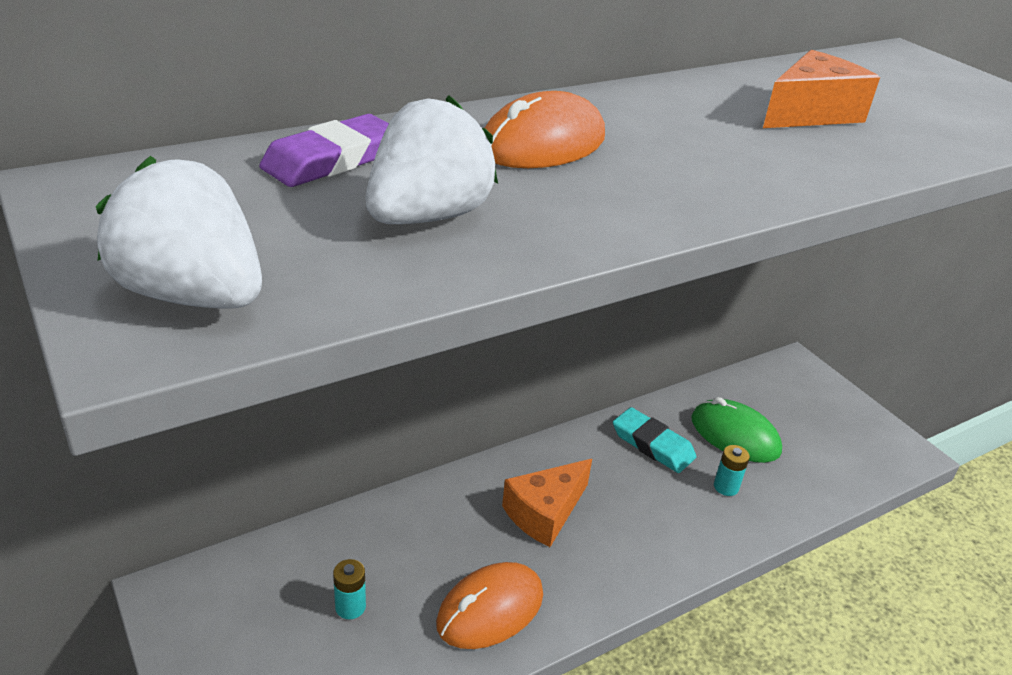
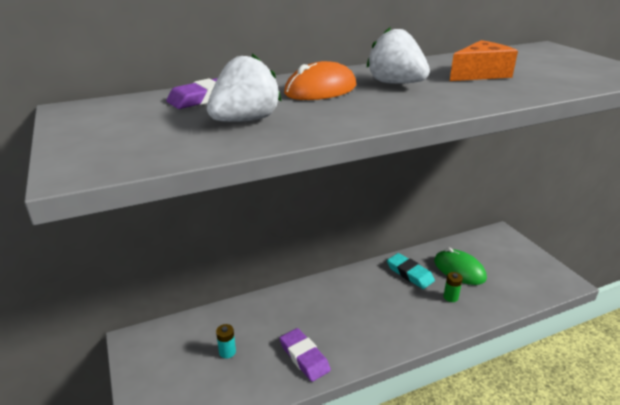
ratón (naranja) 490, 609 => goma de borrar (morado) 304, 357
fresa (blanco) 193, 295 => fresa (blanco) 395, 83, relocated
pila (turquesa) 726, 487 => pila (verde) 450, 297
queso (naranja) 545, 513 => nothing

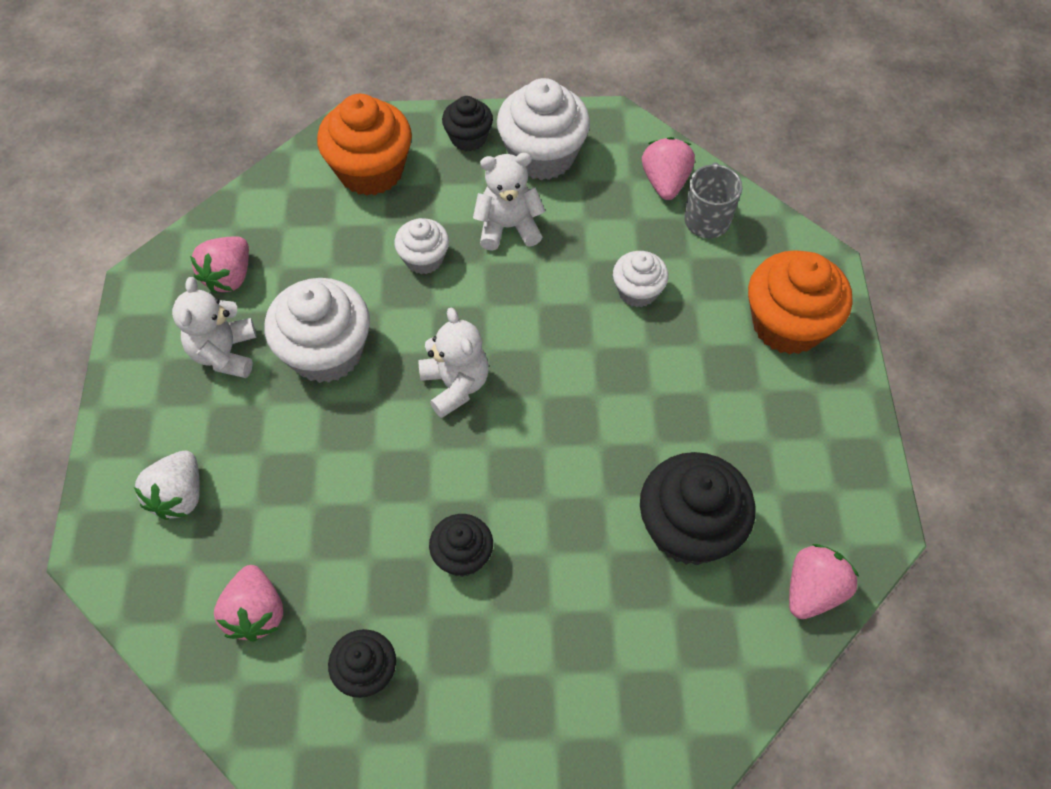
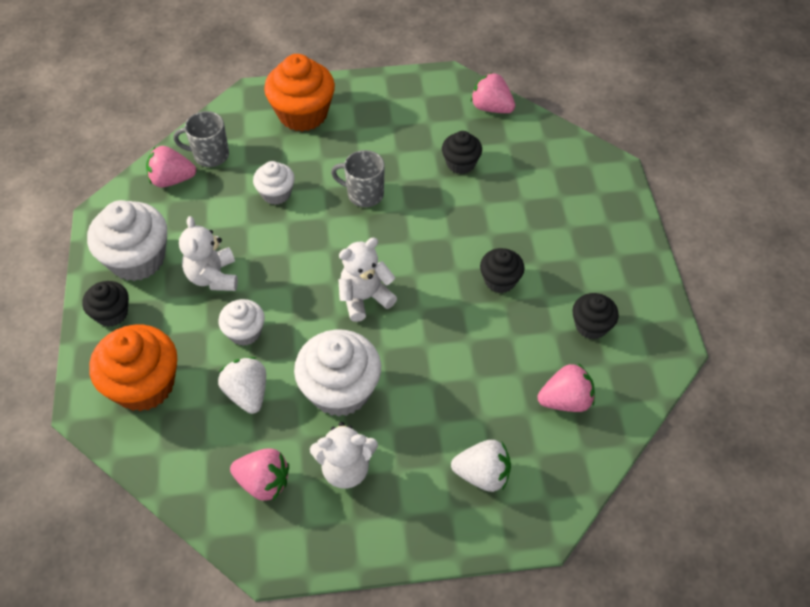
nothing => fresa (blanco) 247, 393
nothing => taza (gris) 364, 194
magdalena (negro) 689, 528 => magdalena (negro) 460, 163, x0.56

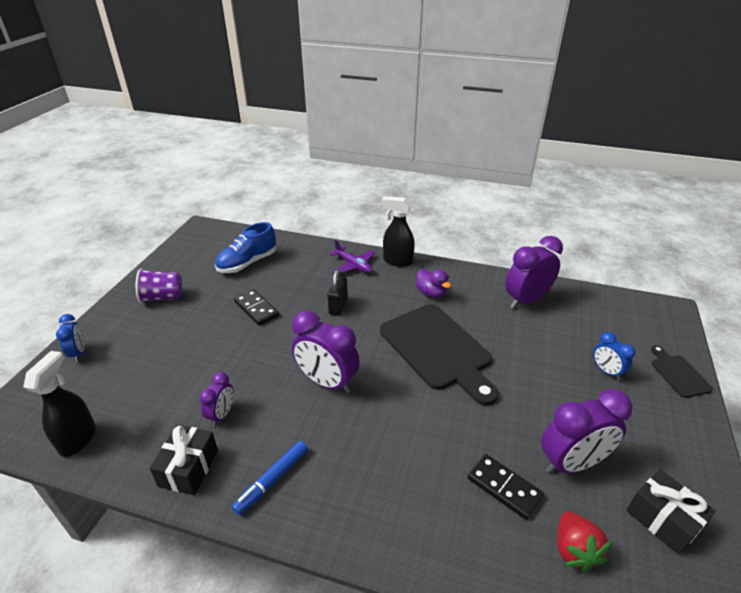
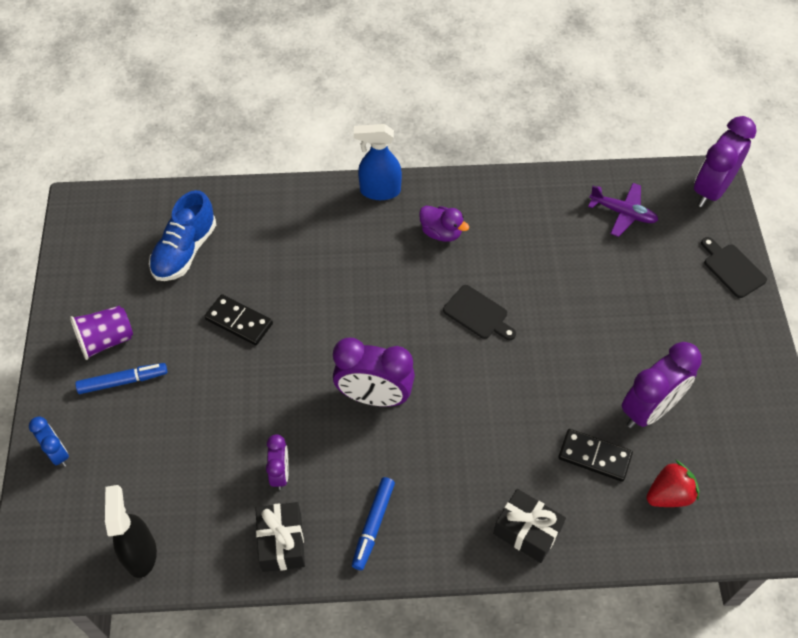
nothing => rotulador (azul) 123, 381
pulverizador (negro) 397, 261 => pulverizador (azul) 379, 191
tabla de cortar (negro) 438, 349 => tabla de cortar (negro) 478, 314, x0.46
regalo (negro) 662, 519 => regalo (negro) 527, 531, relocated
avión (morado) 353, 265 => avión (morado) 623, 213, relocated
fresa (rojo) 574, 550 => fresa (rojo) 669, 494, 90 degrees counterclockwise
despertador (morado) 526, 300 => despertador (morado) 711, 190, relocated
candado (negro) 338, 306 => nothing
despertador (azul) 606, 371 => nothing

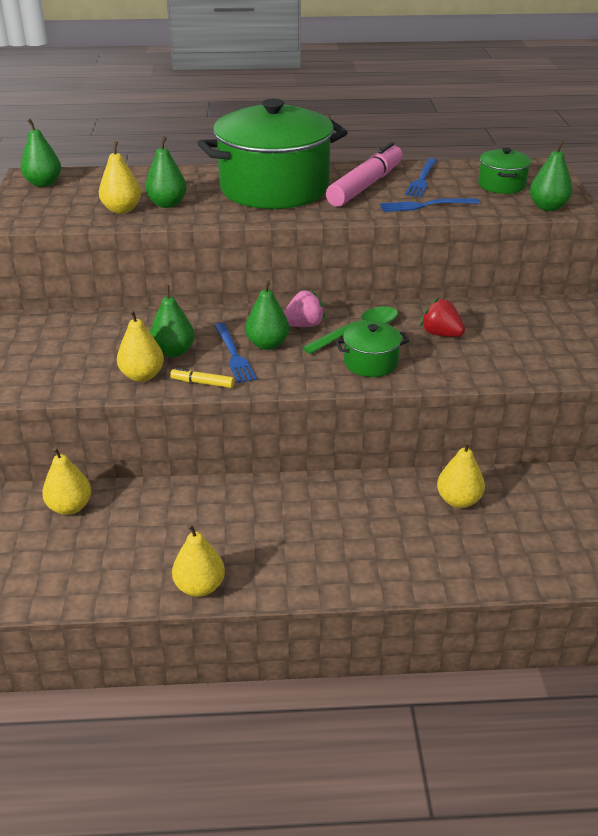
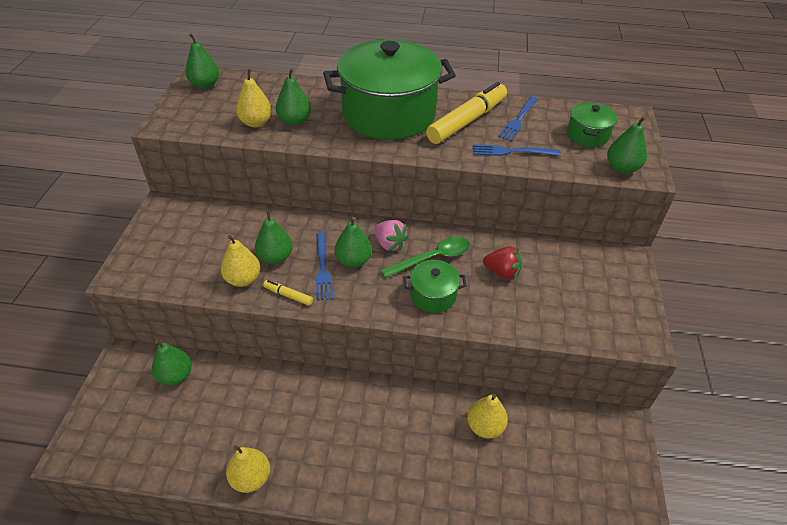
pera (amarillo) 70, 507 => pera (verde) 175, 375
fresa (rosa) 304, 325 => fresa (rosa) 389, 244, 60 degrees clockwise
rotulador (rosa) 365, 185 => rotulador (amarillo) 467, 121
fresa (rojo) 441, 334 => fresa (rojo) 502, 272, 150 degrees clockwise

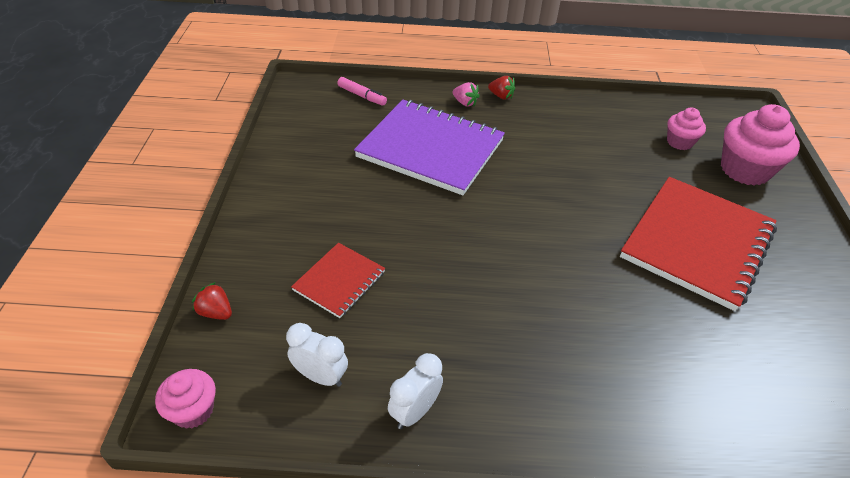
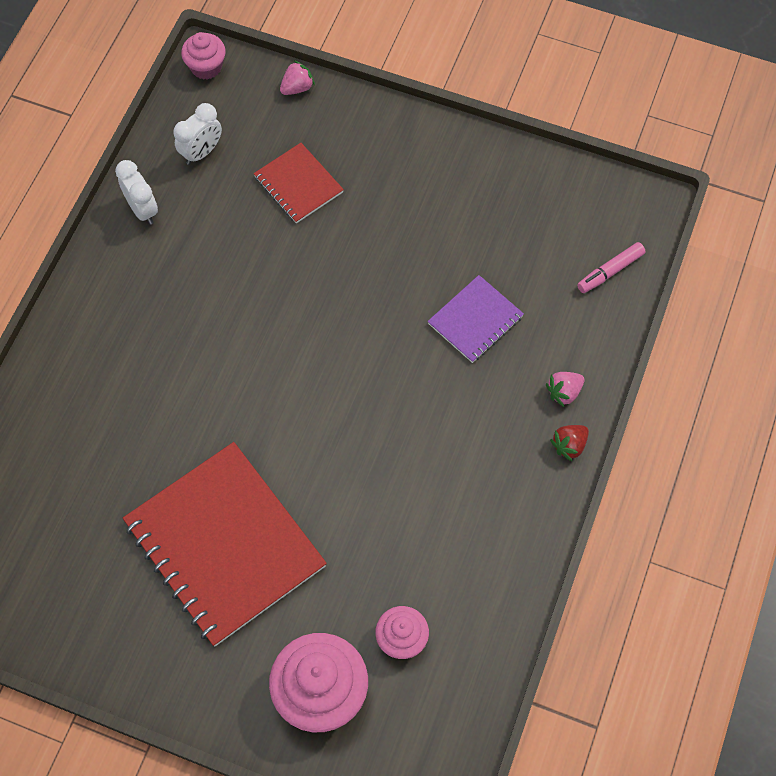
fresa (rojo) 216, 312 => fresa (rosa) 297, 88
cuaderno (morado) 431, 148 => cuaderno (morado) 475, 320, x0.50

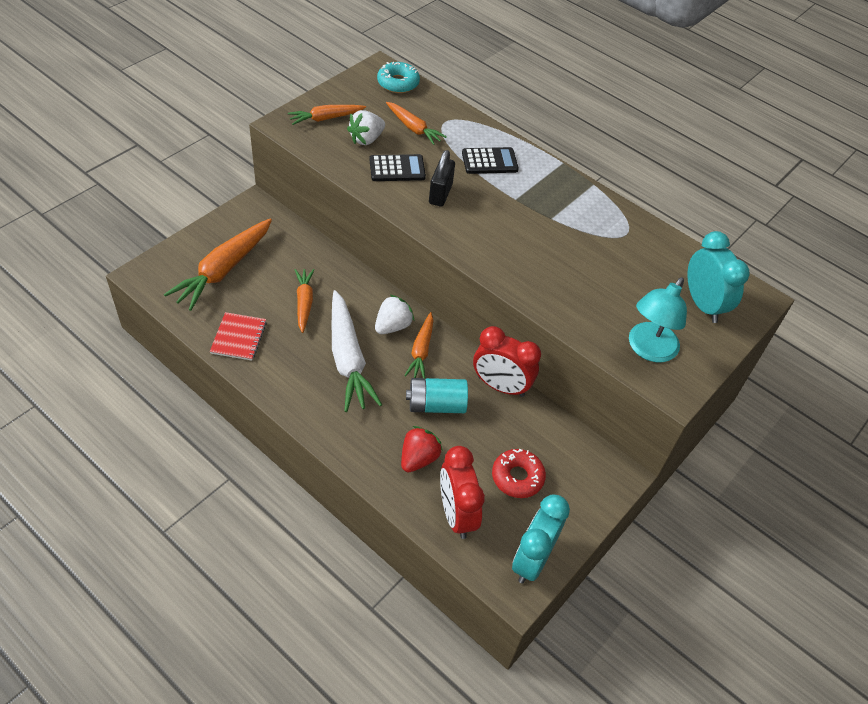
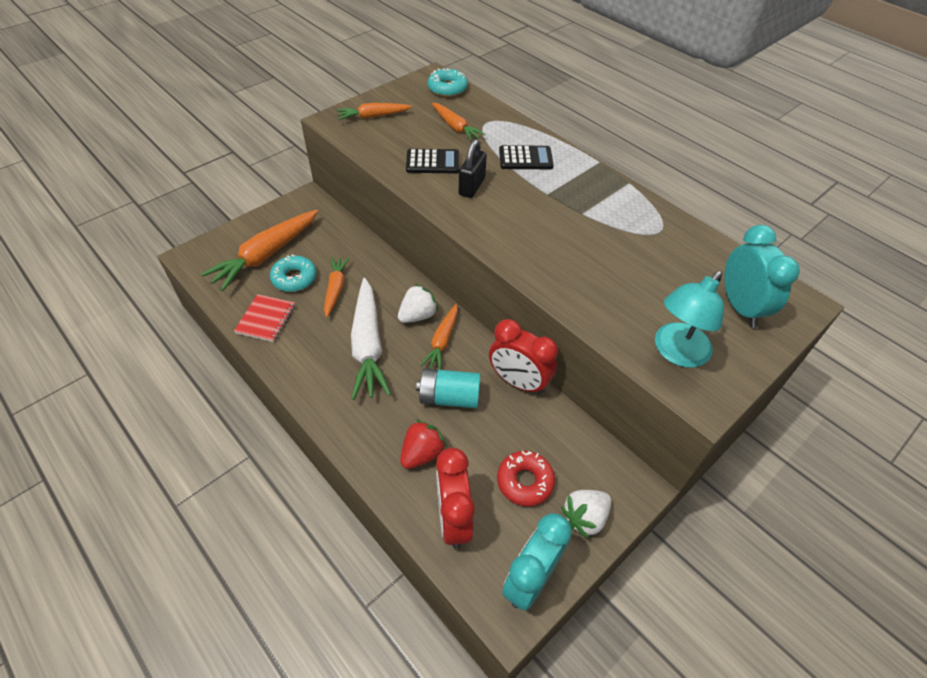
nothing => rosquilla (turquesa) 294, 278
fresa (blanco) 366, 139 => fresa (blanco) 585, 517, relocated

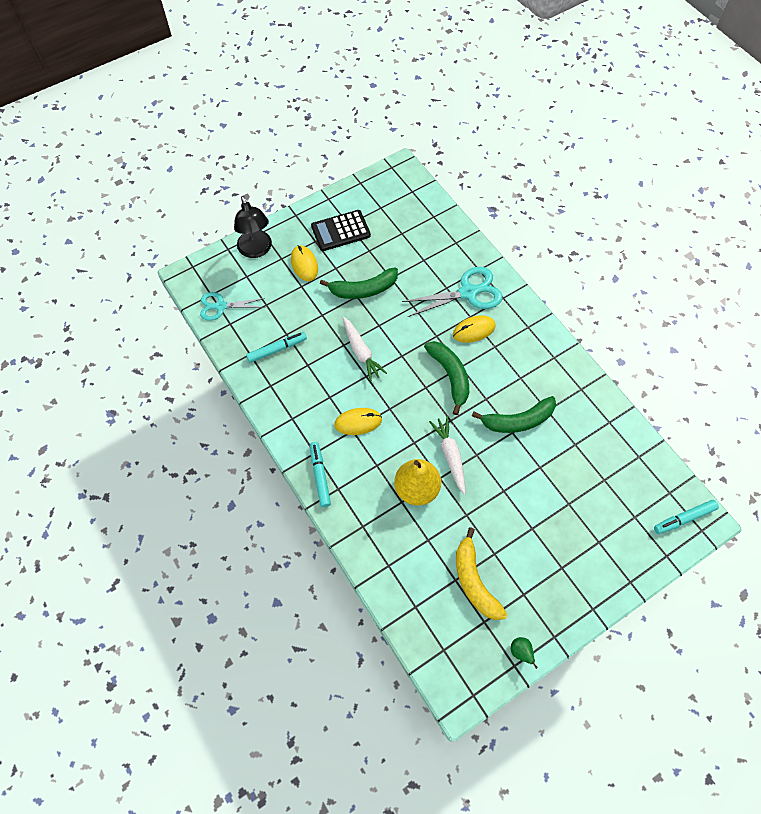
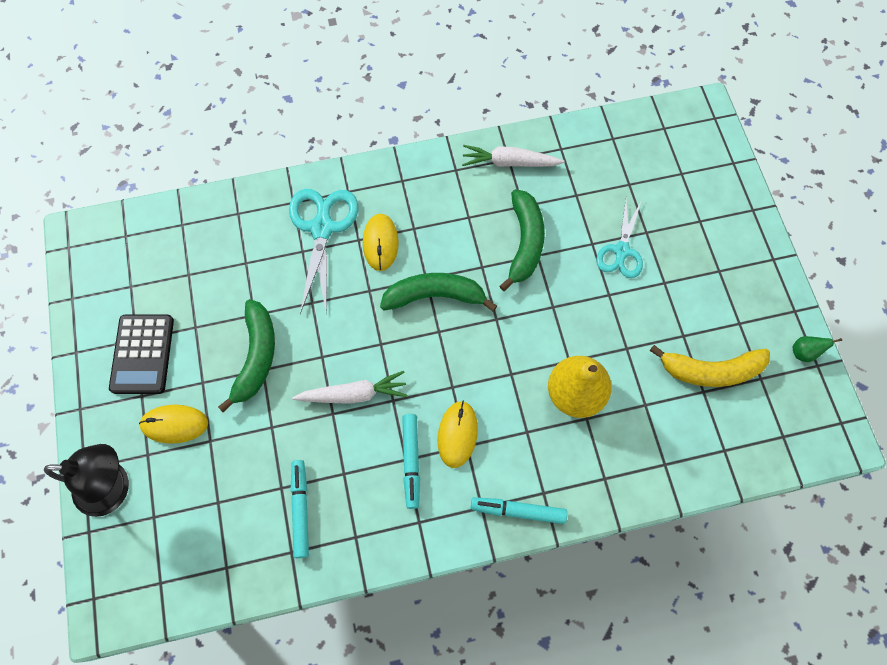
rotulador (turquesa) 684, 518 => rotulador (turquesa) 411, 461, relocated
zanahoria (blanco) 450, 456 => zanahoria (blanco) 509, 162, relocated
tijeras (turquesa) 221, 306 => tijeras (turquesa) 621, 251, relocated

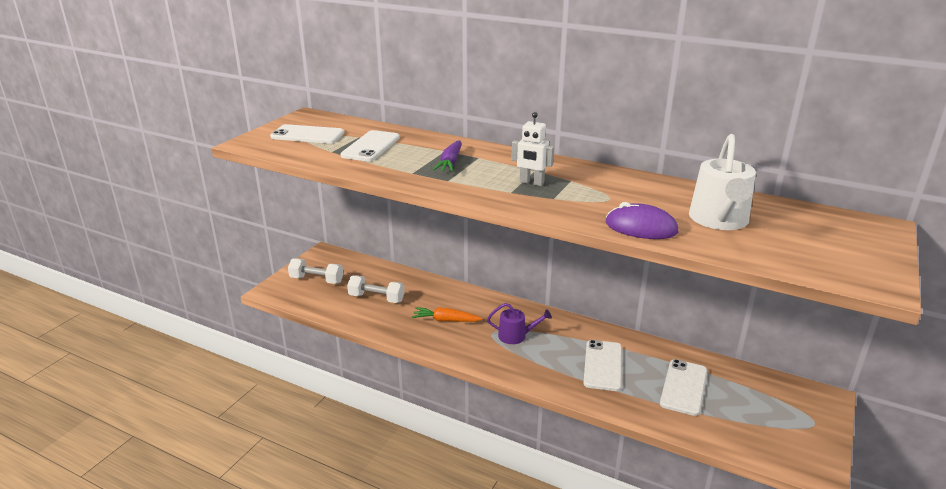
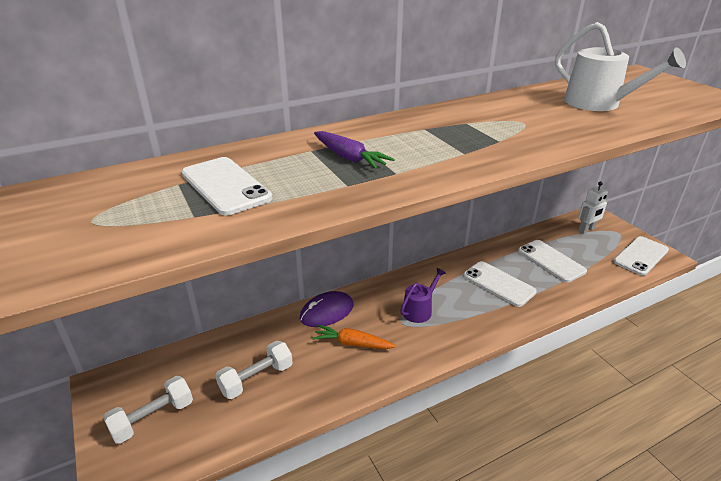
ratón (morado) 641, 227 => ratón (morado) 327, 312, relocated
zanahoria (naranja) 445, 320 => zanahoria (naranja) 352, 343, 60 degrees clockwise
robot (blanco) 531, 183 => robot (blanco) 586, 230, relocated
móvil (blanco) 307, 135 => móvil (blanco) 641, 256, relocated

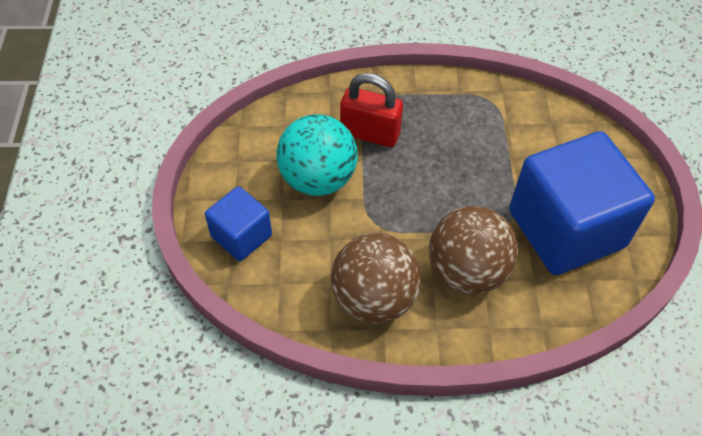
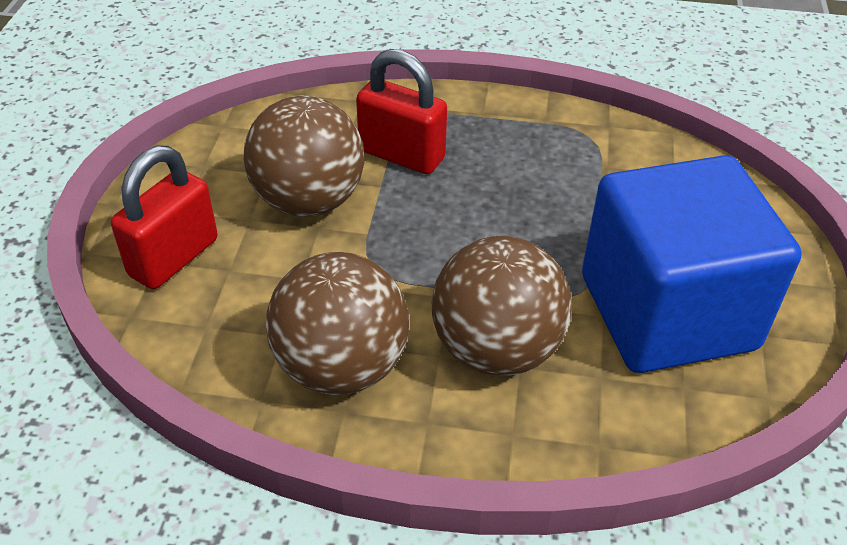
cubo (azul) 241, 236 => candado (rojo) 174, 257
pelota (turquesa) 318, 179 => pelota (marrón) 309, 201

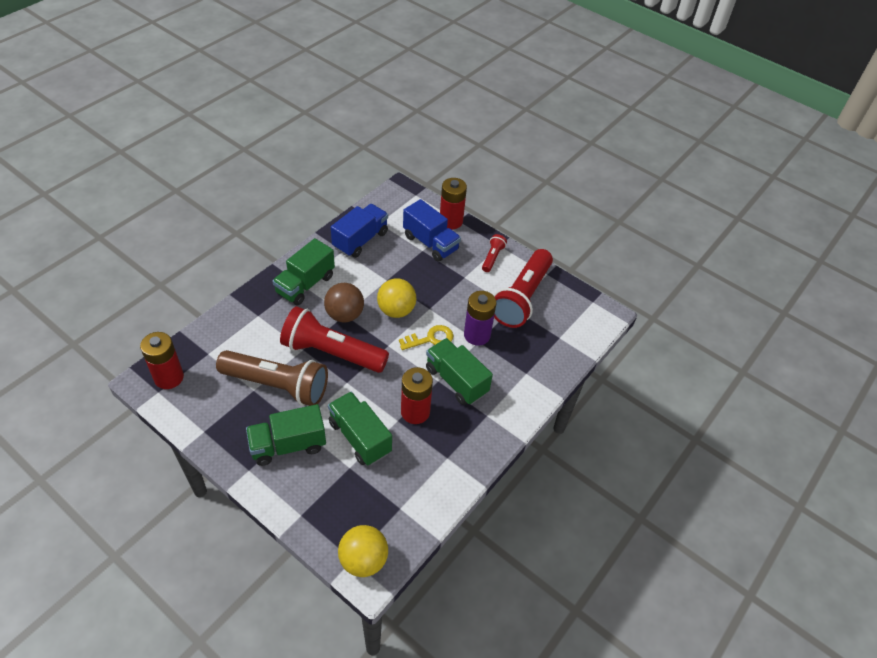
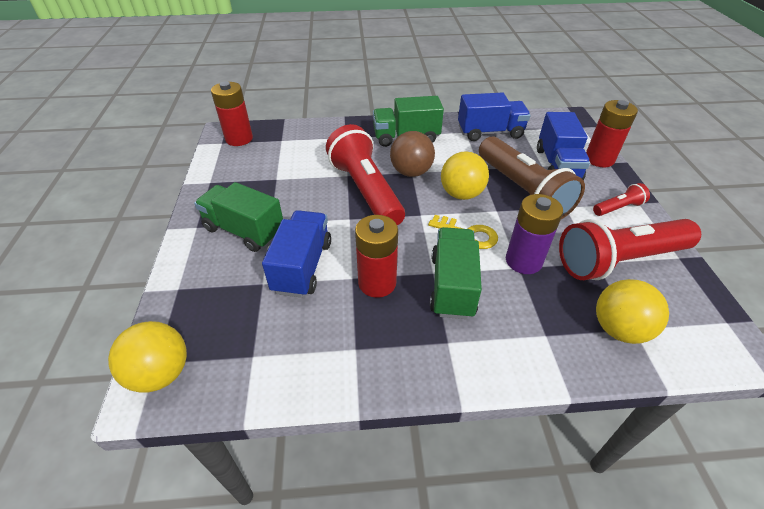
camión (verde) 360, 437 => camión (azul) 302, 266
lámpara de mano (marrón) 277, 385 => lámpara de mano (marrón) 522, 191, relocated
nothing => pelota (amarillo) 619, 329

